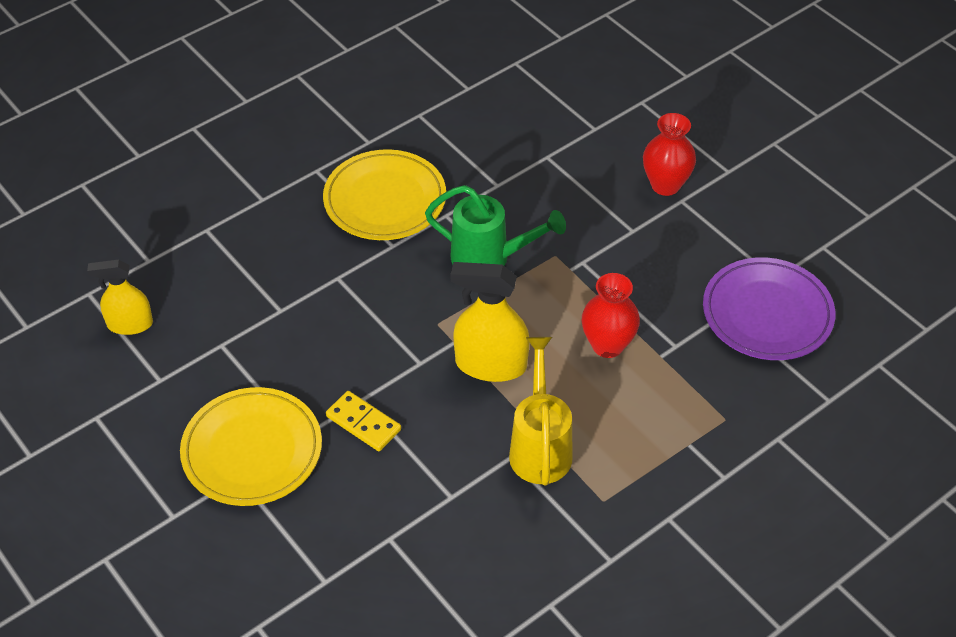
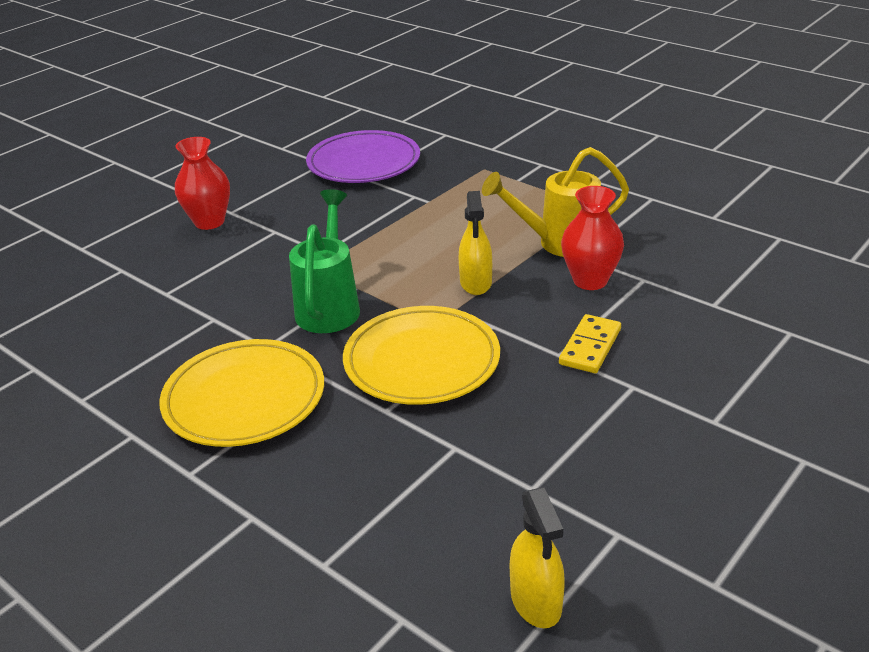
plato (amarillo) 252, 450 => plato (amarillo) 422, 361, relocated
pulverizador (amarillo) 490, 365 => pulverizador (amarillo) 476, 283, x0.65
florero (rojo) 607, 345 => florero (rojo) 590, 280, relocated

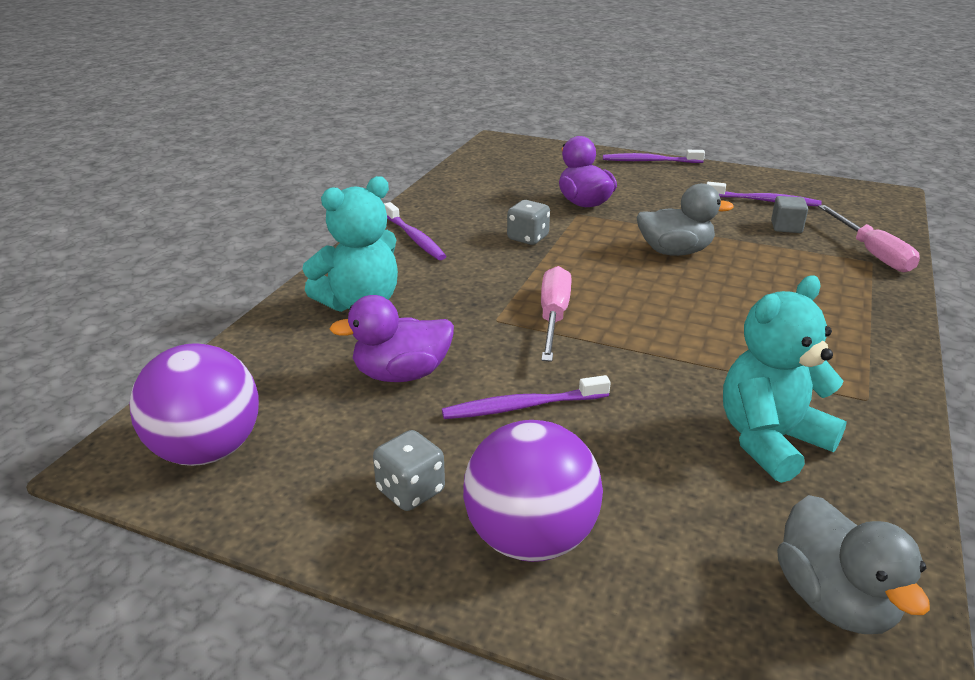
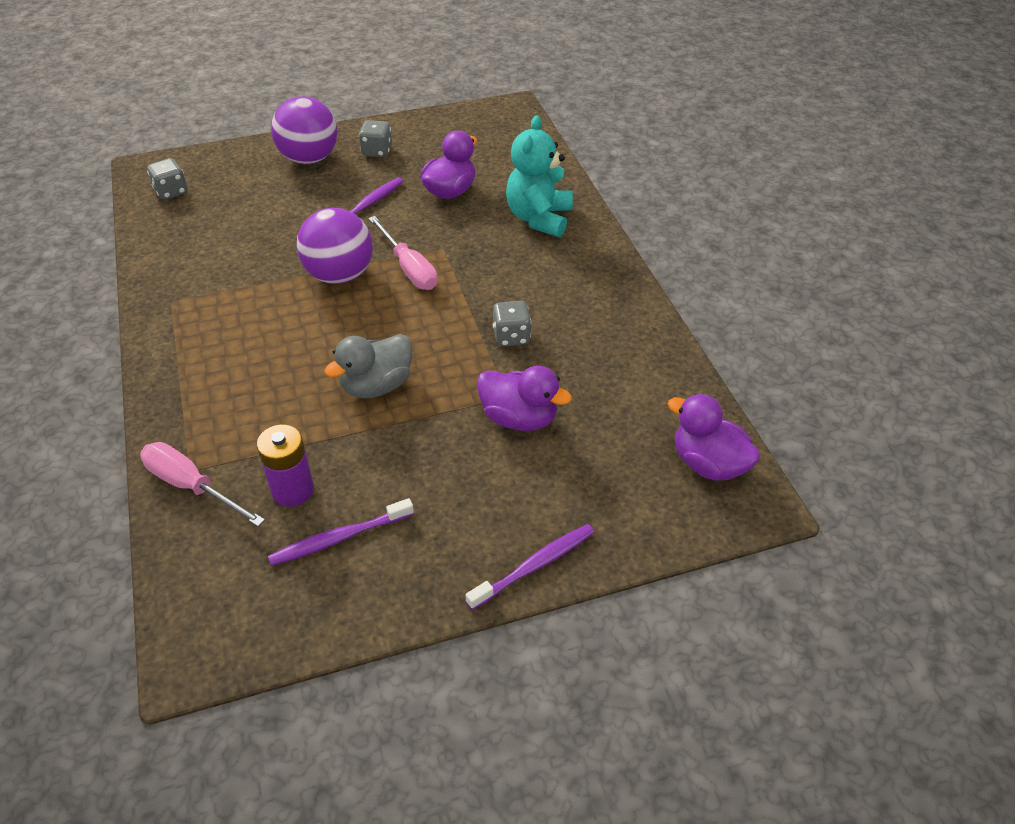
pato (gris) 834, 600 => dado (gris) 171, 192
cubo (gris) 786, 227 => pila (morado) 293, 490
pelota (morado) 207, 450 => pelota (morado) 340, 275, relocated
nothing => pato (morado) 708, 464
cepillo de dientes (morado) 414, 238 => nothing
osito (turquesa) 770, 441 => nothing

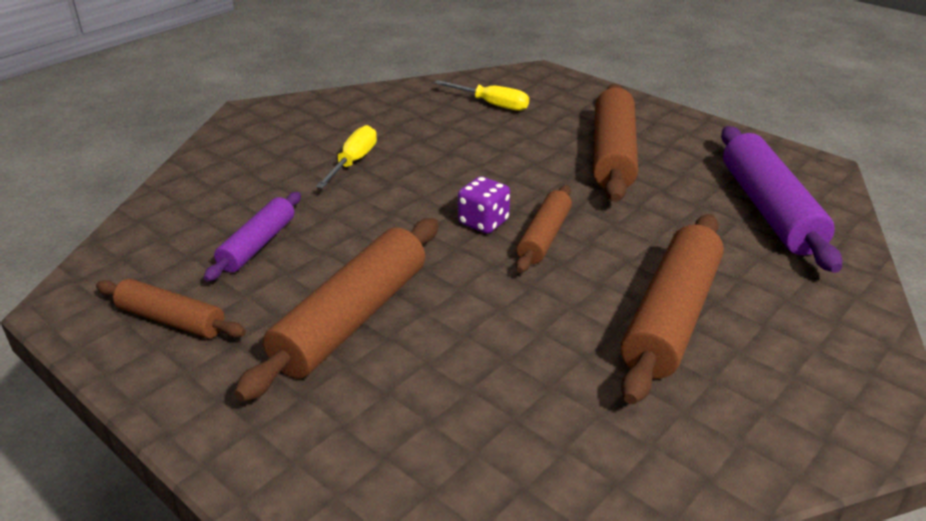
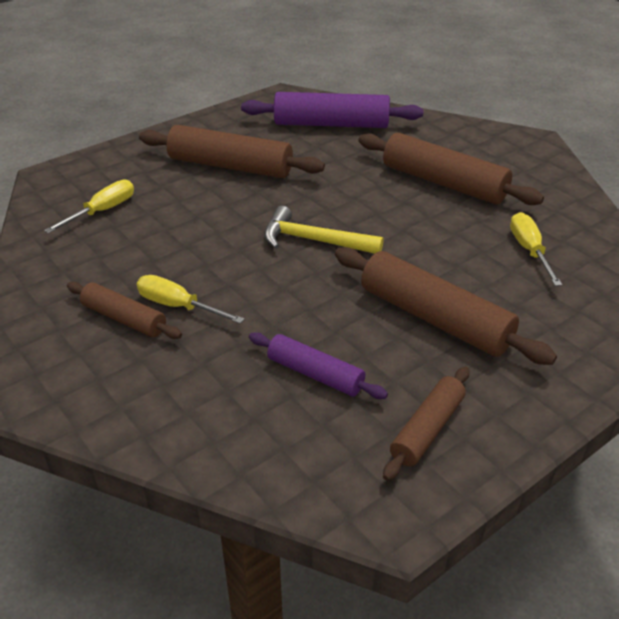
rodillo (marrón) 544, 237 => rodillo (marrón) 124, 319, relocated
dado (morado) 483, 222 => martillo (amarillo) 314, 240
nothing => destornillador (amarillo) 529, 250

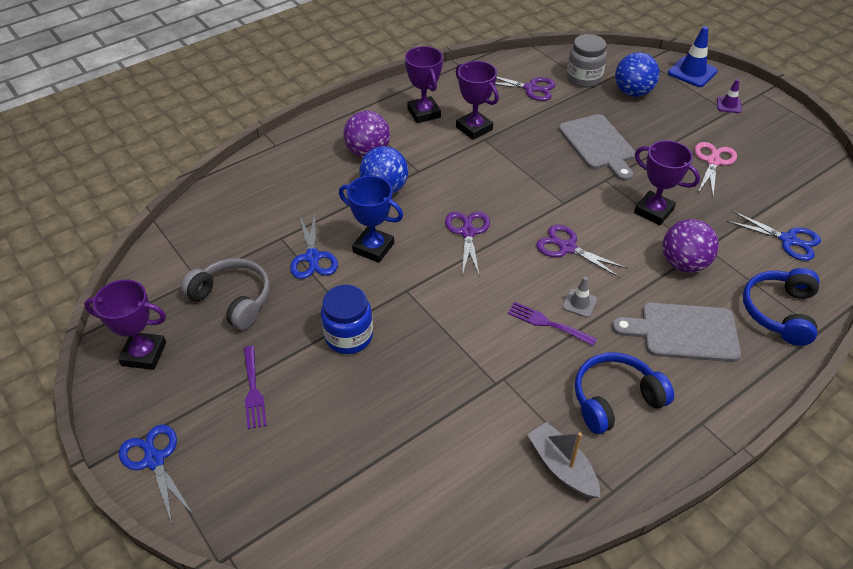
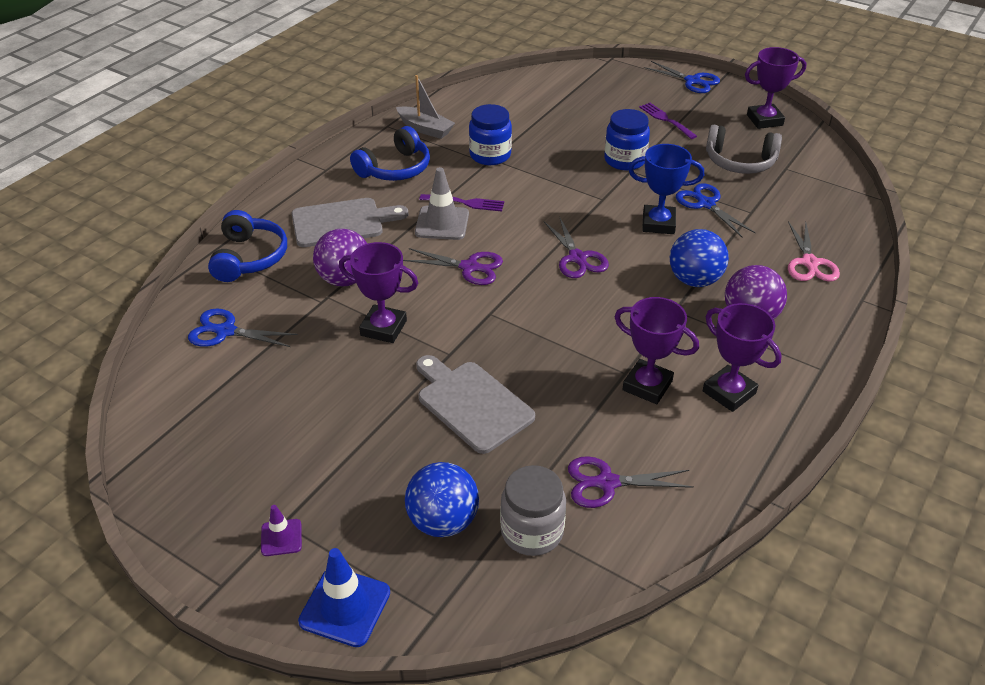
cono de tráfico (gris) 579, 303 => cono de tráfico (gris) 442, 223, x1.75
nothing => tarro (azul) 490, 155
tijeras (rosa) 713, 161 => tijeras (rosa) 809, 263, relocated

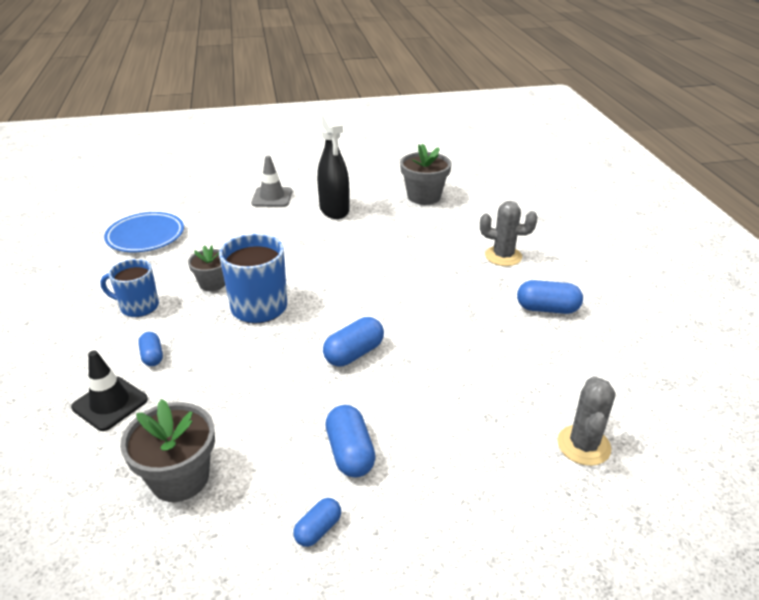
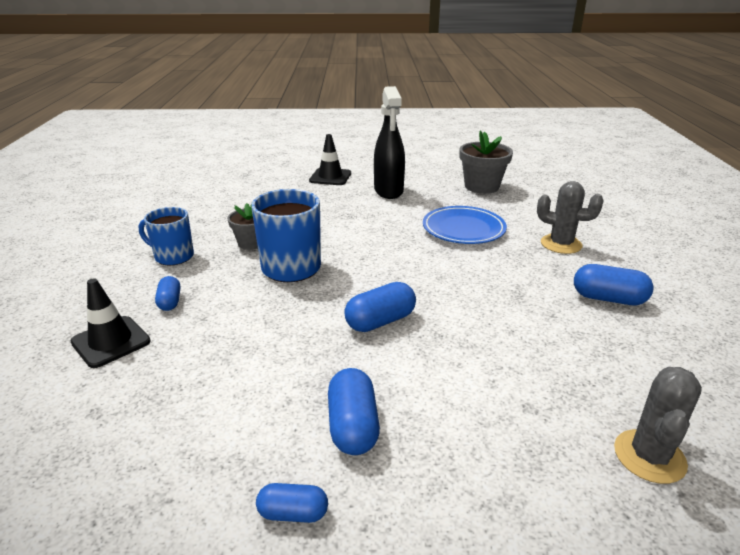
cápsula (azul) 318, 529 => cápsula (azul) 293, 513, 45 degrees clockwise
cono de tráfico (gris) 272, 197 => cono de tráfico (negro) 330, 177
plato (azul) 145, 236 => plato (azul) 463, 229, relocated
maceta (gris) 180, 478 => nothing

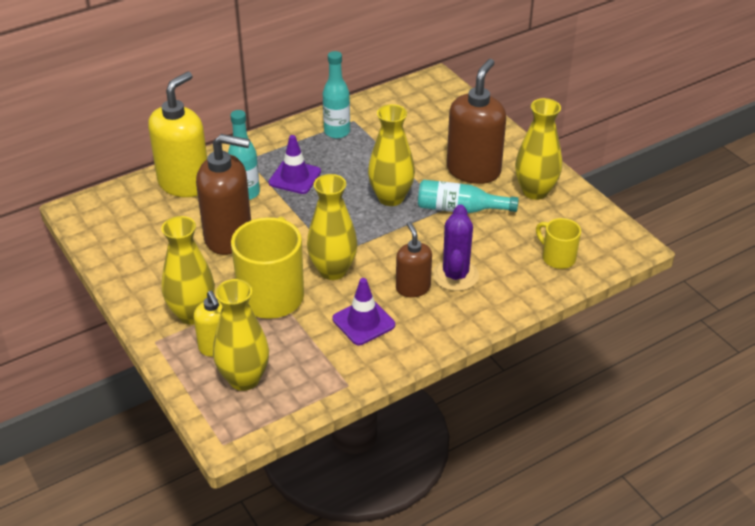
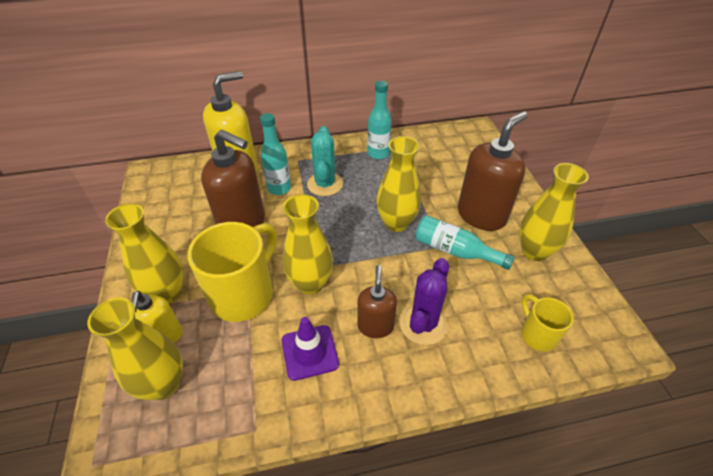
cono de tráfico (morado) 295, 177 => cactus (turquesa) 325, 184

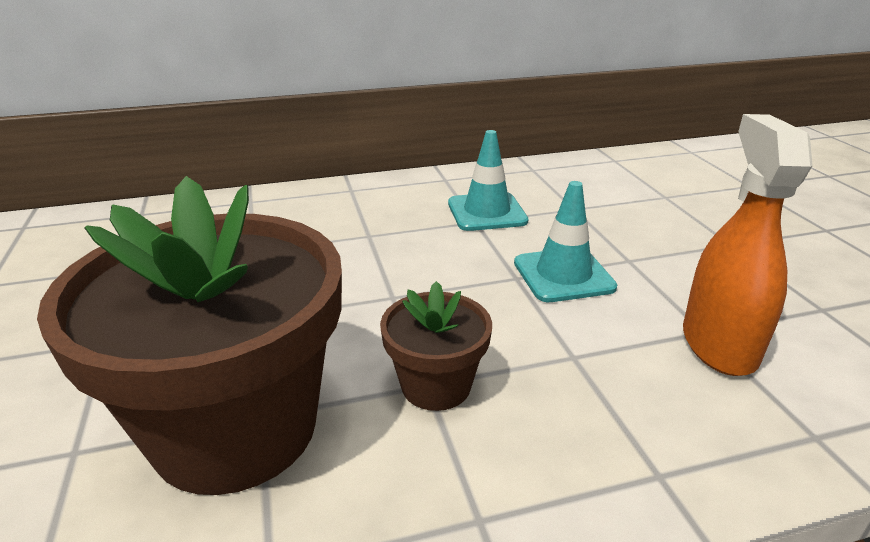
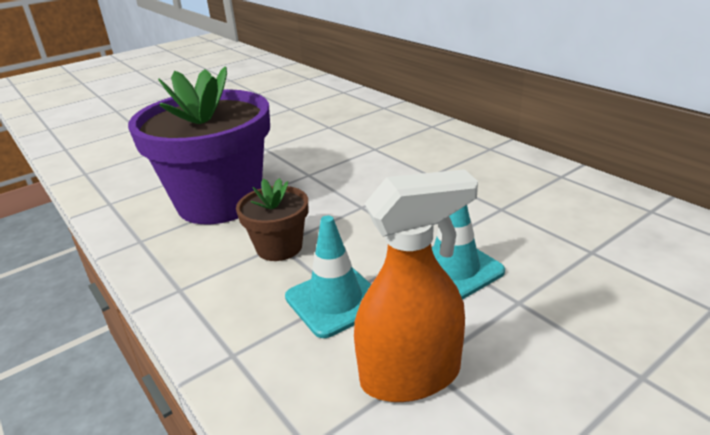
maceta (marrón) 235, 428 => maceta (morado) 219, 201
cono de tráfico (turquesa) 486, 212 => cono de tráfico (turquesa) 335, 301, relocated

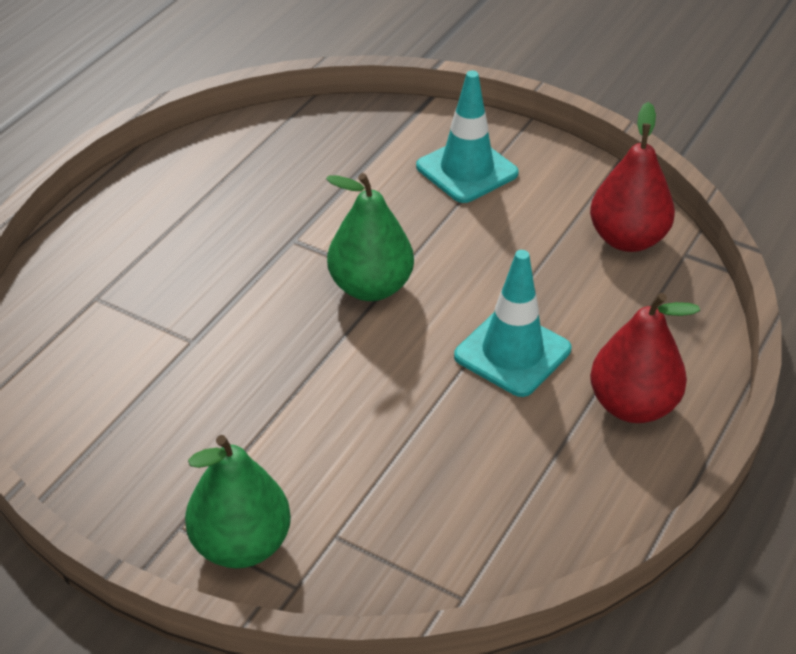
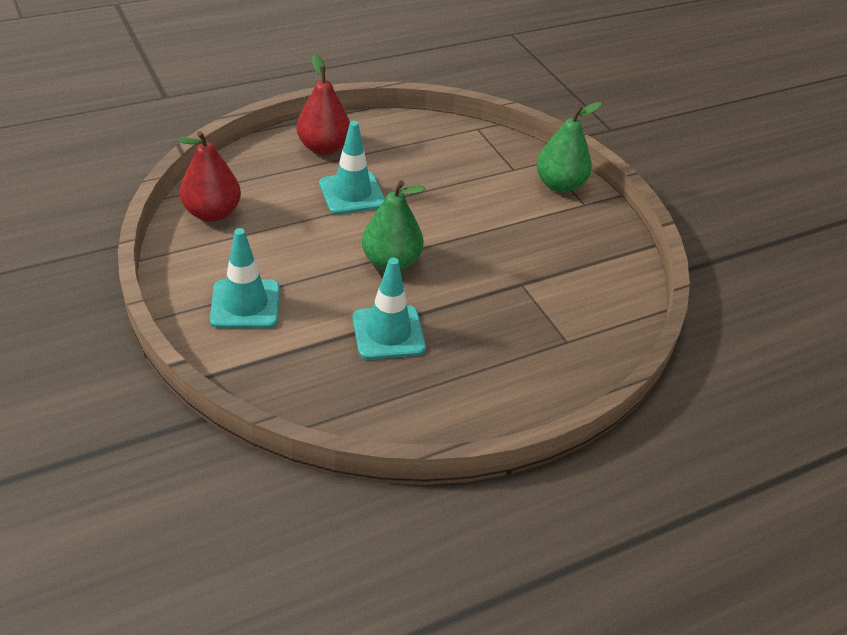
nothing => cono de tráfico (turquesa) 388, 333

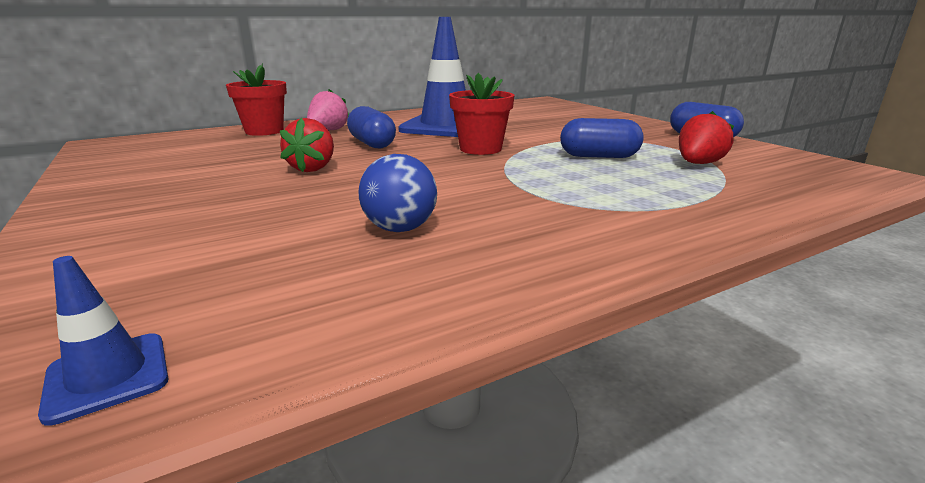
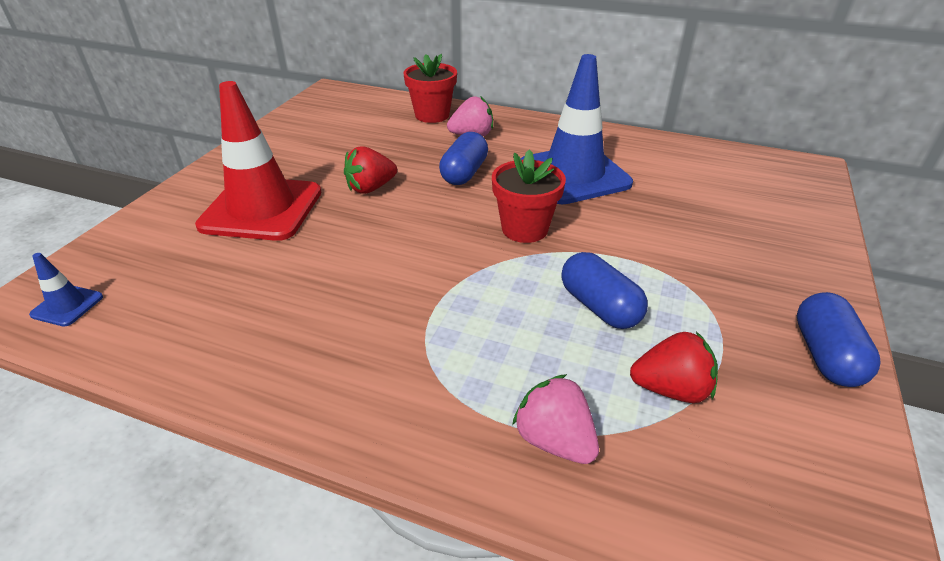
nothing => cono de tráfico (rojo) 261, 209
nothing => fresa (rosa) 554, 440
pelota (azul) 400, 229 => nothing

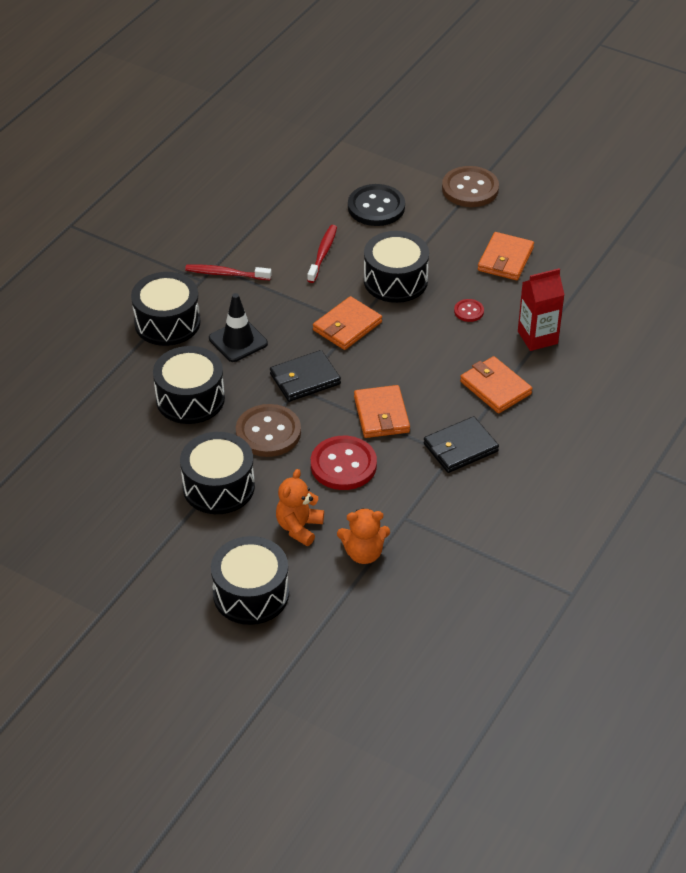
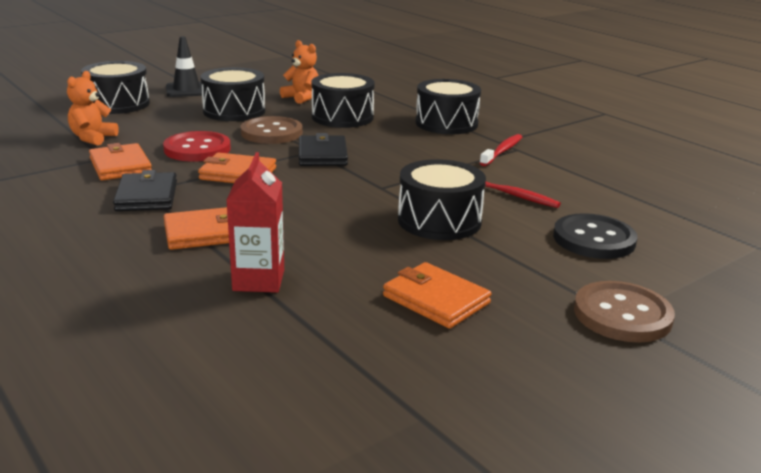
cartera (naranja) 347, 326 => cartera (naranja) 120, 166, relocated
cono de tráfico (negro) 238, 341 => cono de tráfico (negro) 186, 90, relocated
osito (naranja) 299, 527 => osito (naranja) 302, 98, relocated
botón (rojo) 469, 311 => nothing

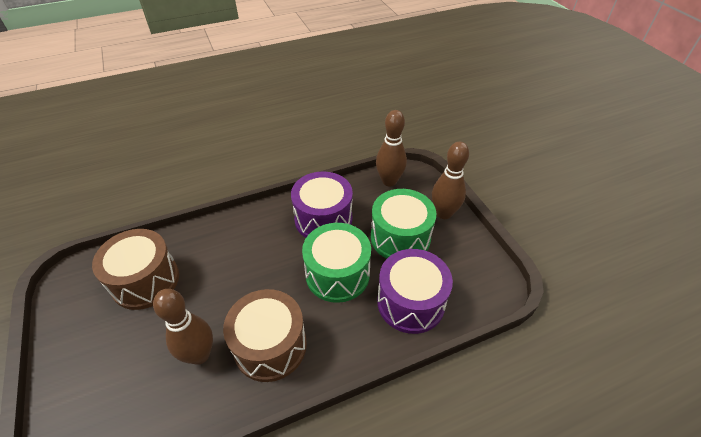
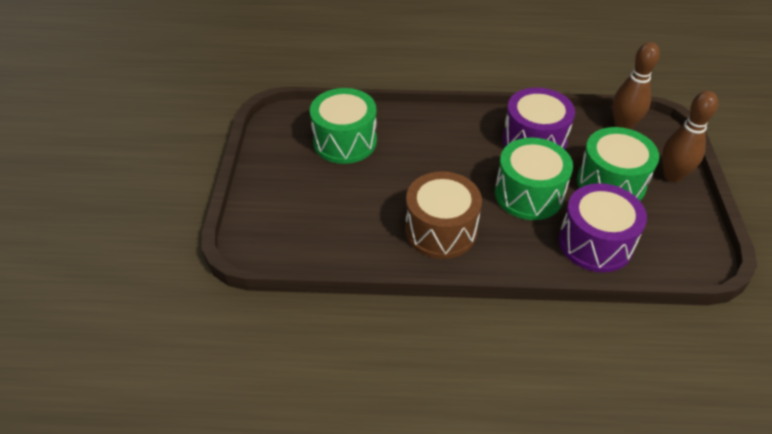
tambor (marrón) 145, 281 => tambor (verde) 345, 141
bolo (marrón) 199, 355 => nothing

